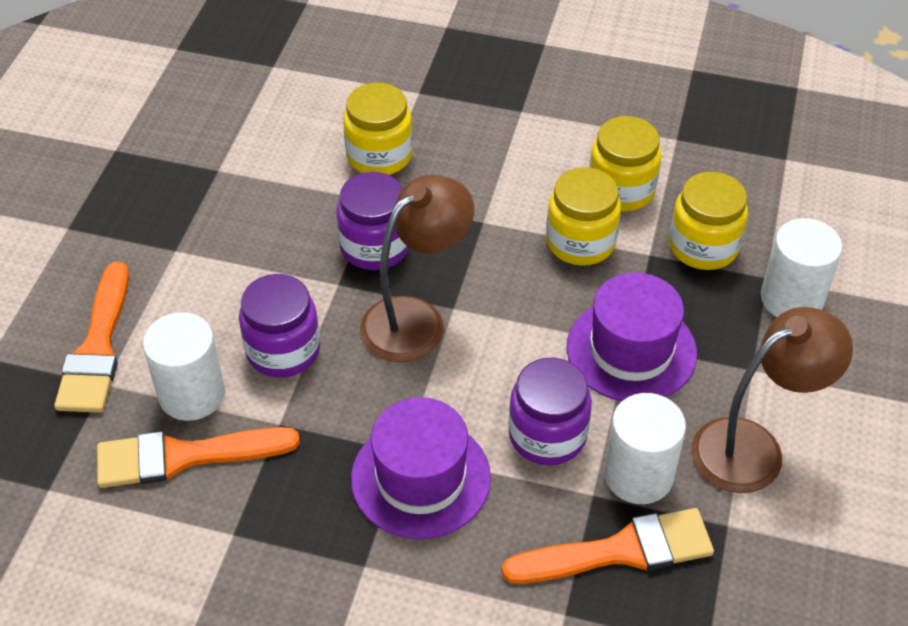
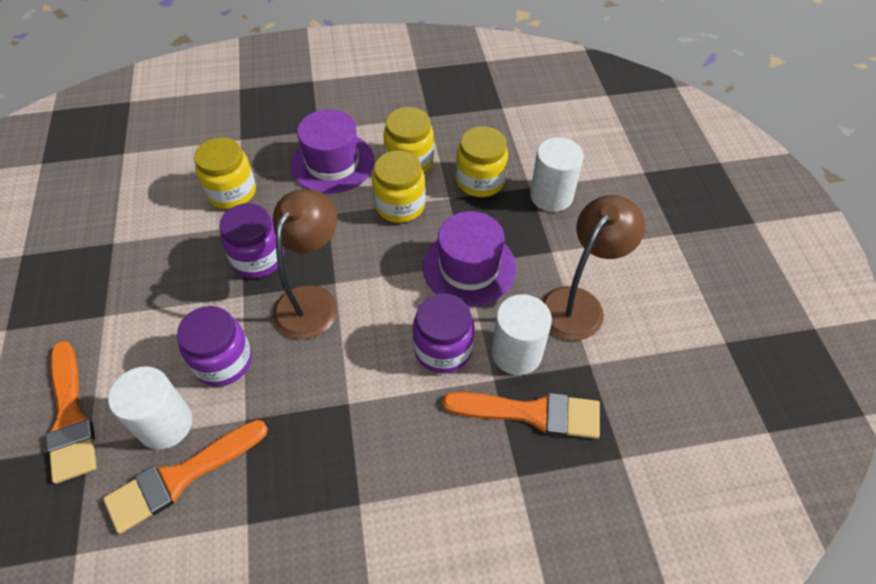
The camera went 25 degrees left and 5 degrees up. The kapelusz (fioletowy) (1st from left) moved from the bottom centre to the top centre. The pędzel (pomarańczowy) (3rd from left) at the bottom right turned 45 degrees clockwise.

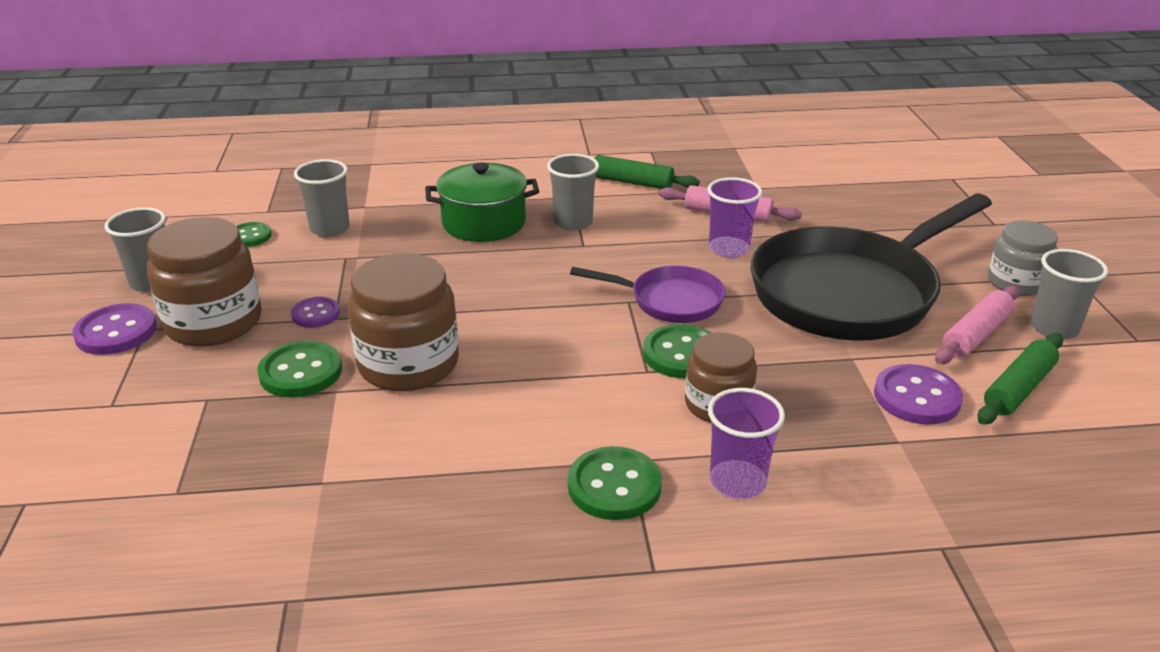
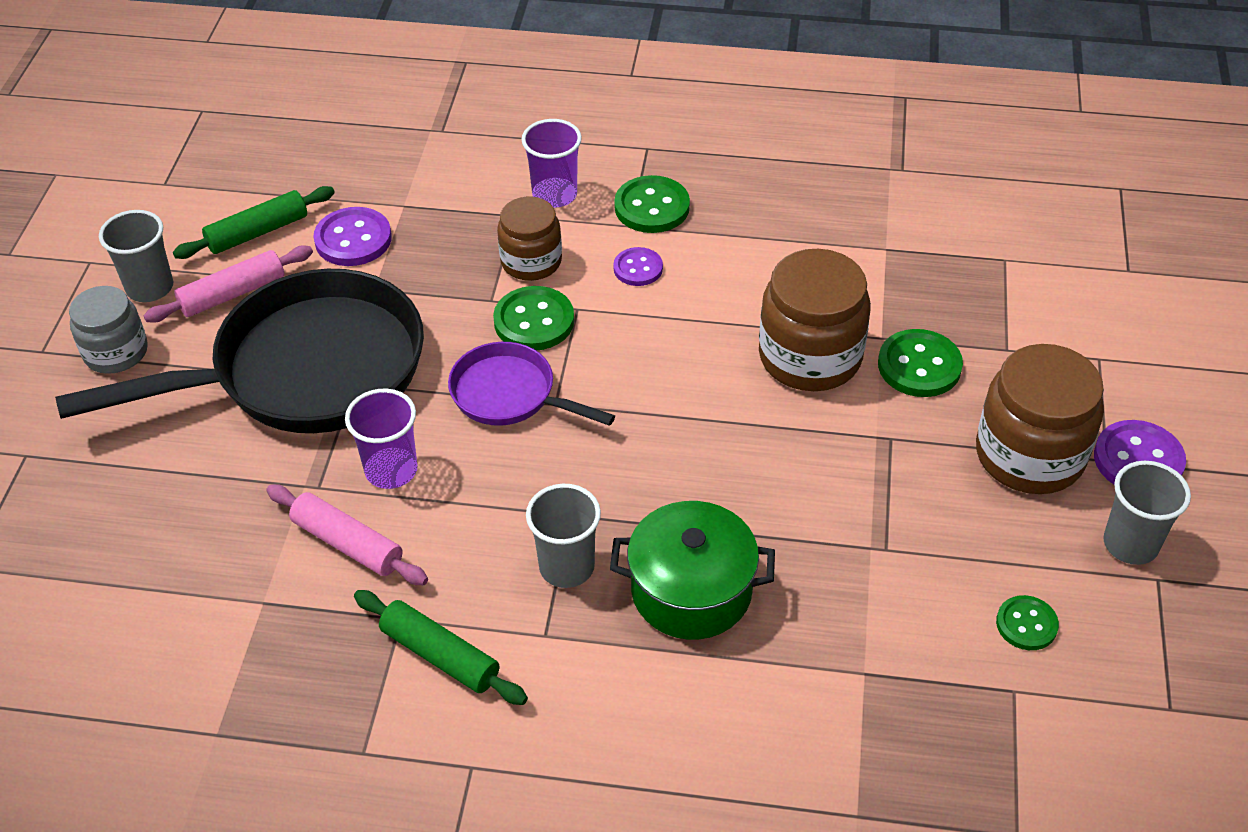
The camera went 165 degrees left and 15 degrees up. The szklanka (szary) (2nd from left) at the top left disappeared. The guzik (fioletowy) (2nd from left) moved from the middle left to the top centre.

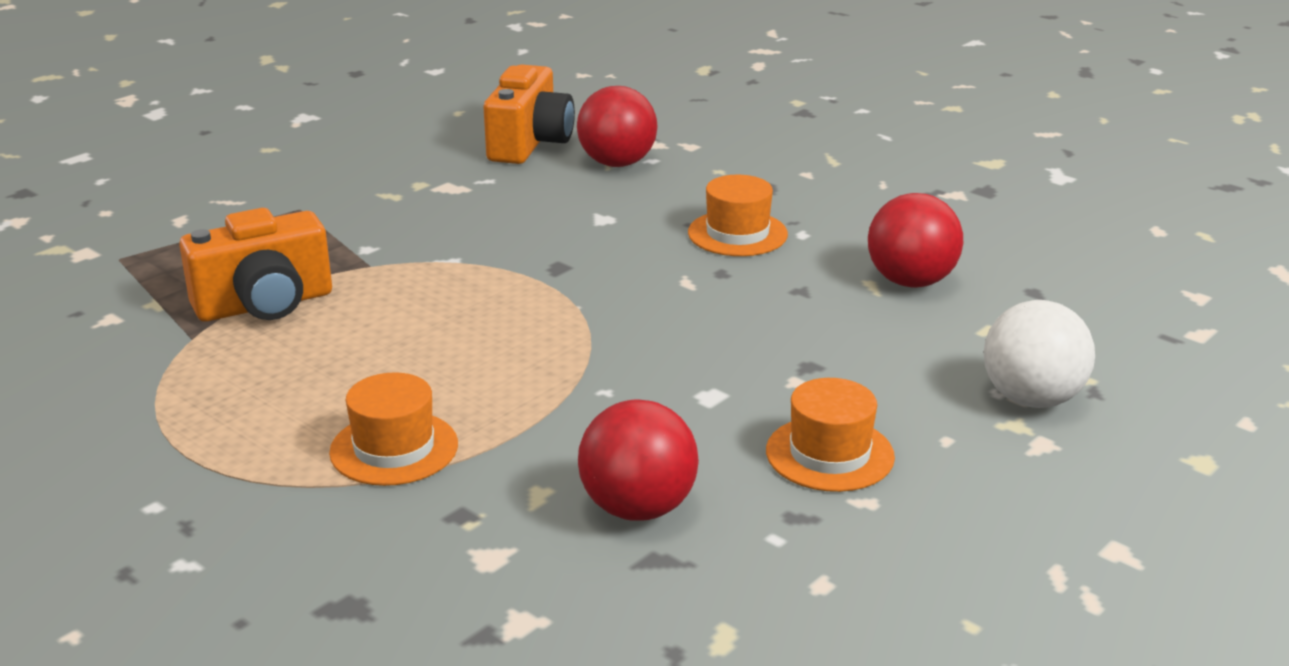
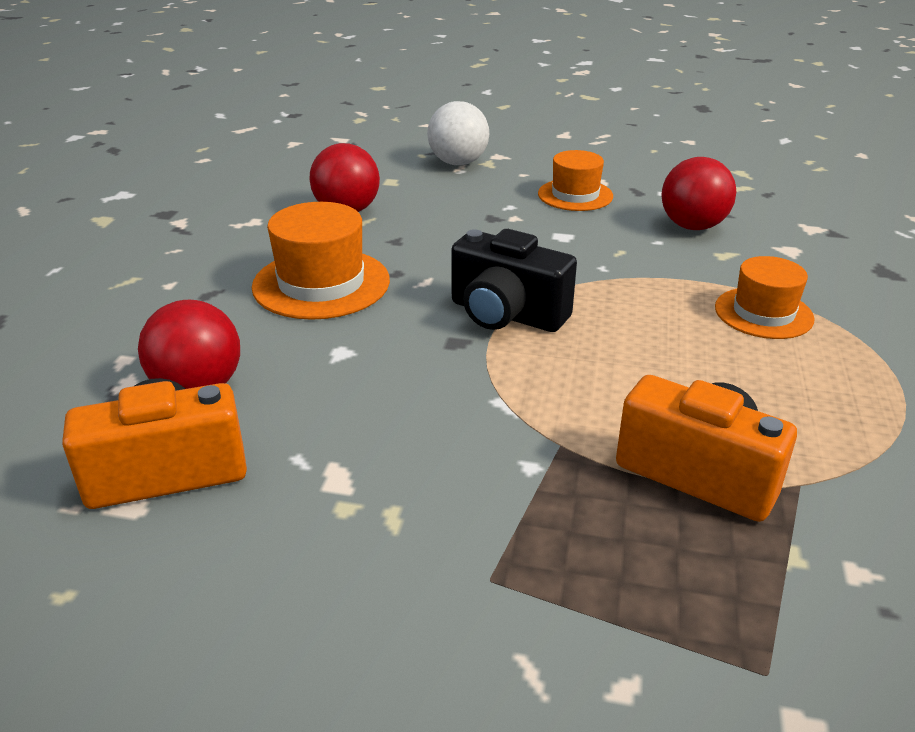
The camera went 120 degrees left and 5 degrees up. The aparat fotograficzny (czarny) at the centre appeared. The kapelusz (pomarańczowy) (2nd from left in the first image) at the top centre changed to 1.51 times the size.

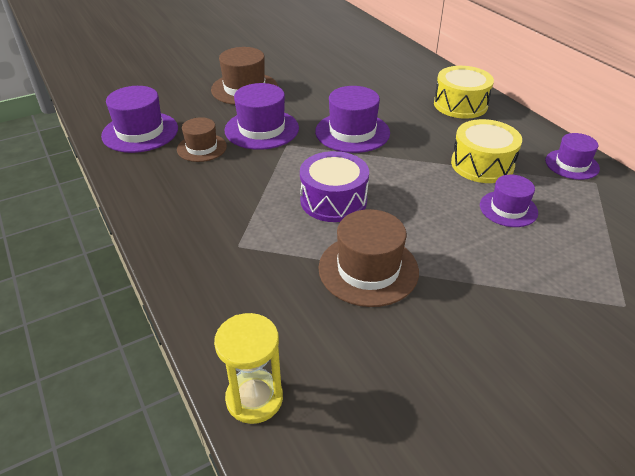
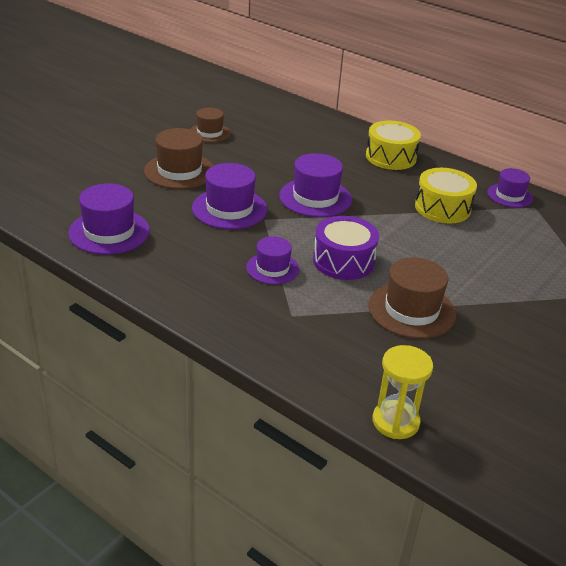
The camera went 25 degrees left and 5 degrees down. The kapelusz (brązowy) (1st from left in the first image) moved from the top left to the top centre. The kapelusz (fioletowy) (4th from left in the first image) moved from the middle right to the centre.

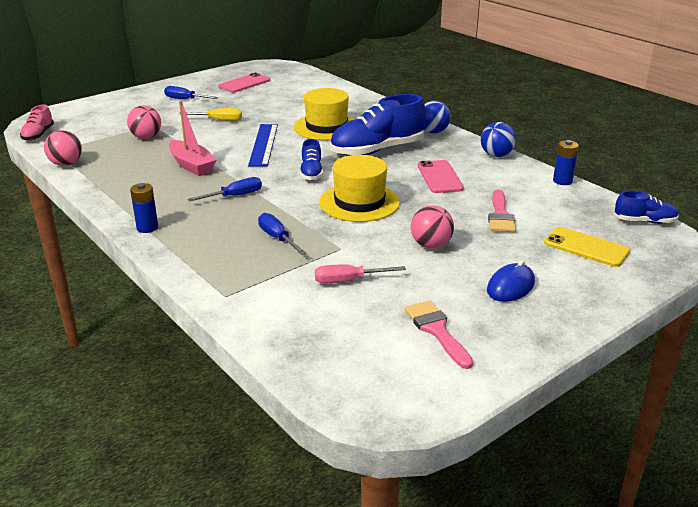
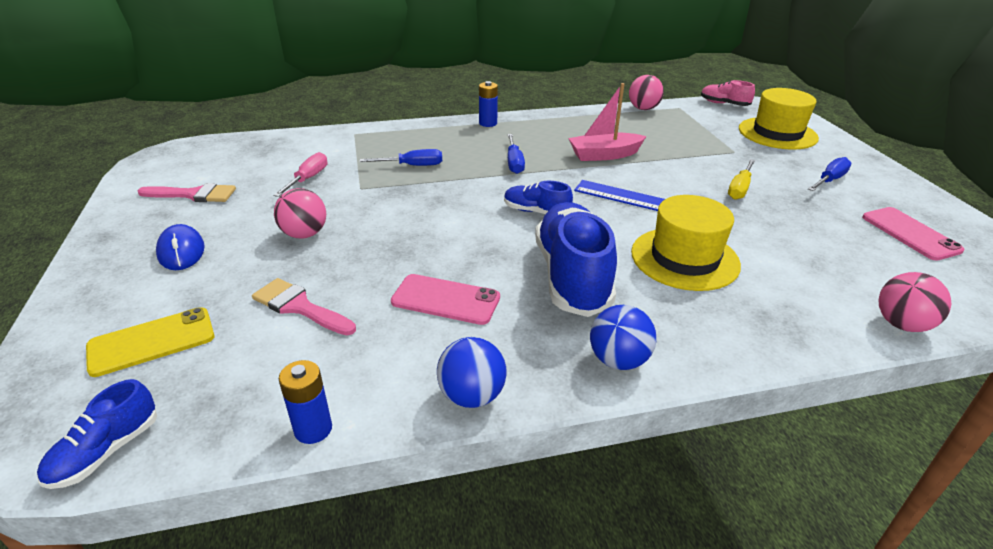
The camera went 115 degrees right and 5 degrees up. The piłka (różowy) (2nd from left in the first image) moved from the top left to the middle right. The kapelusz (żółty) (2nd from left) moved from the centre to the top right.

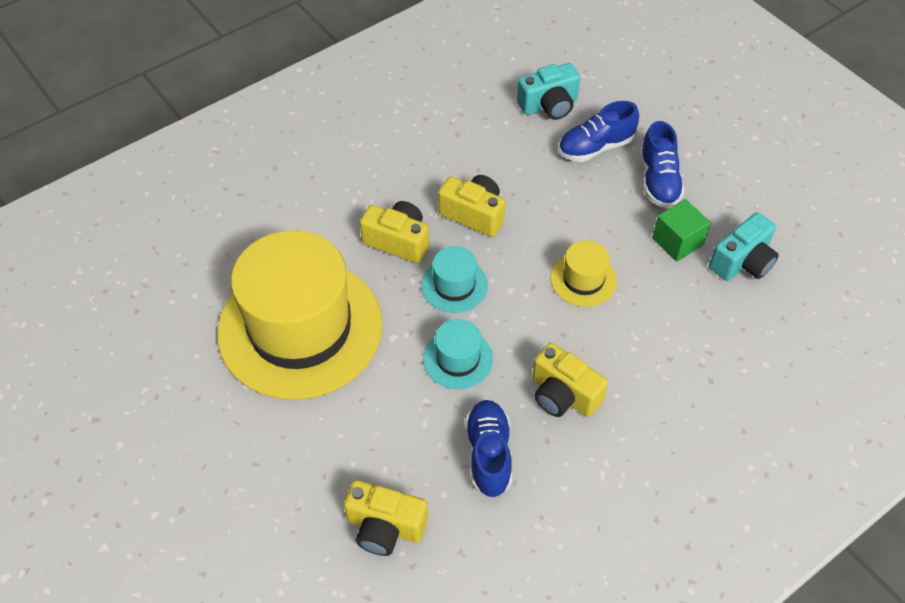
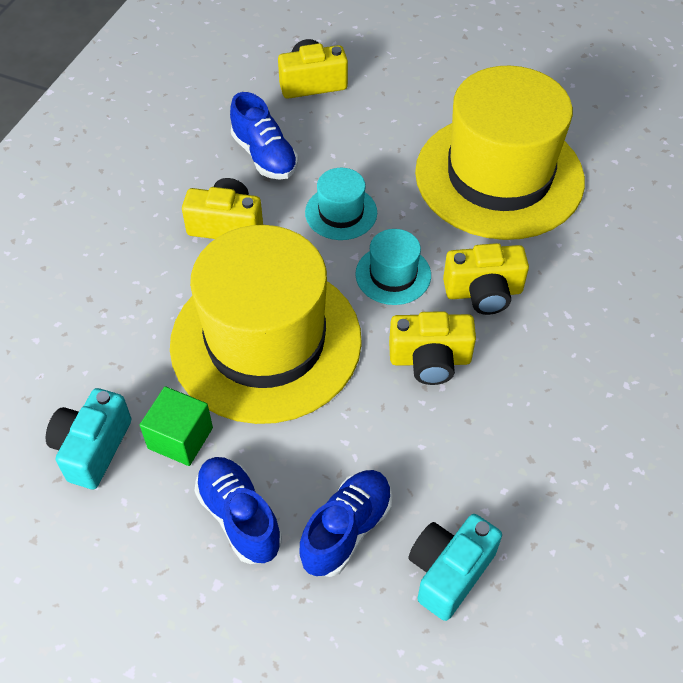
The camera went 150 degrees right and 0 degrees up. The kapelusz (żółty) (2nd from left in the first image) at the centre changed to 2.40 times the size.

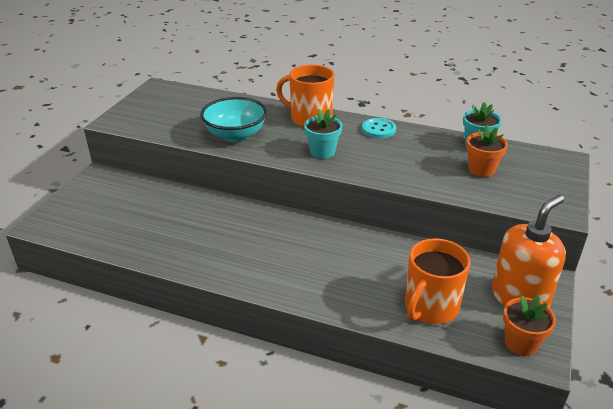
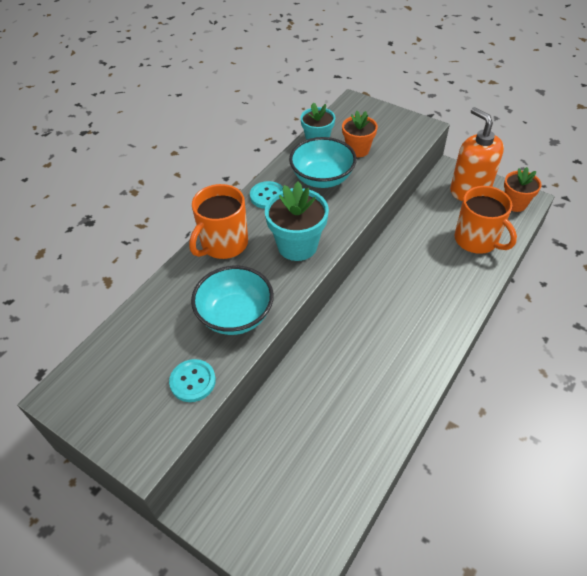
The camera went 75 degrees left and 15 degrees up. The guzik (turkusowy) (1st from left) at the middle left appeared. The miska (turkusowy) (2nd from left) at the top centre appeared. The doniczka (turkusowy) (1st from left) at the top centre changed to 1.51 times the size.

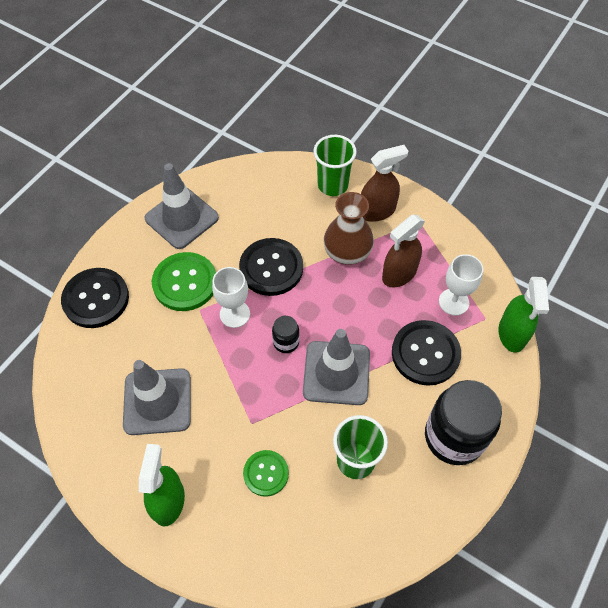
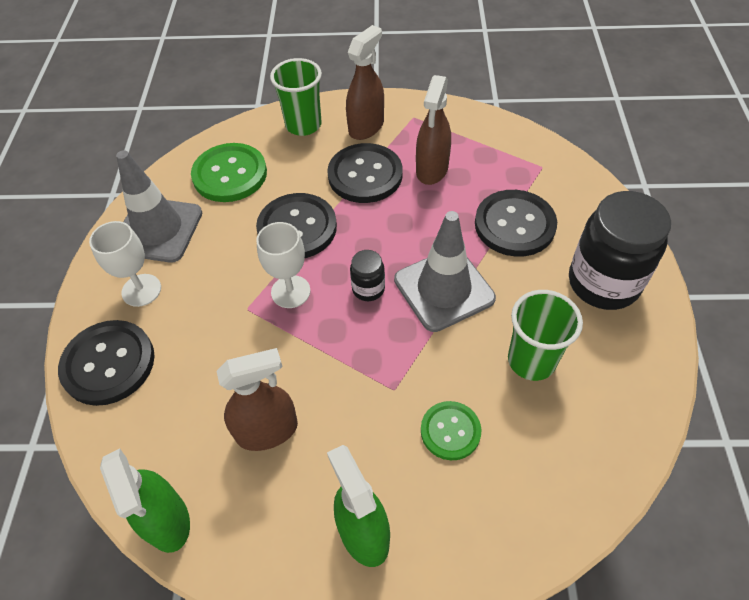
The camera went 30 degrees left and 5 degrees down. The guzik (zielony) (1st from left) moved from the middle left to the top left. The kielich (biały) (2nd from left in the first image) moved from the middle right to the middle left. The spryskiwacz (zielony) (2nd from left in the first image) moved from the middle right to the bottom left. The pachołek (szary) (1st from left) at the middle left was replaced by the spryskiwacz (brązowy) (1st from left) at the centre. The wazon (brązowy) at the centre was replaced by the guzik (czarny) (3rd from left) at the top centre.

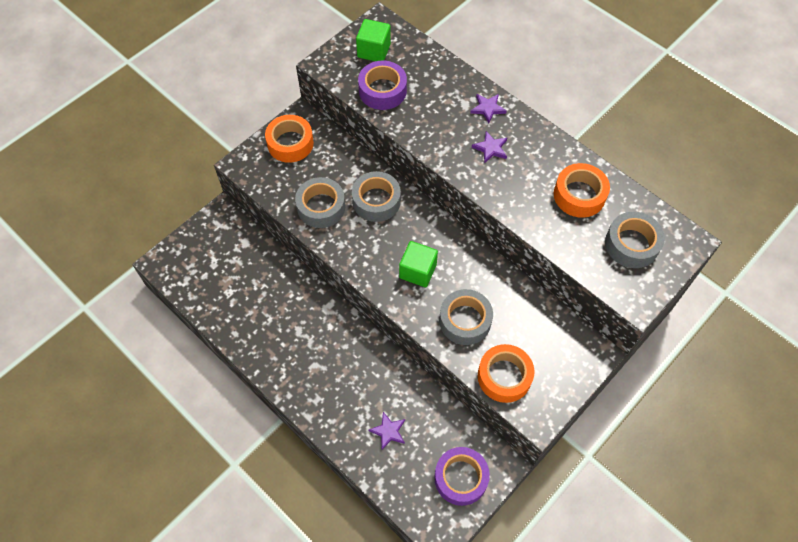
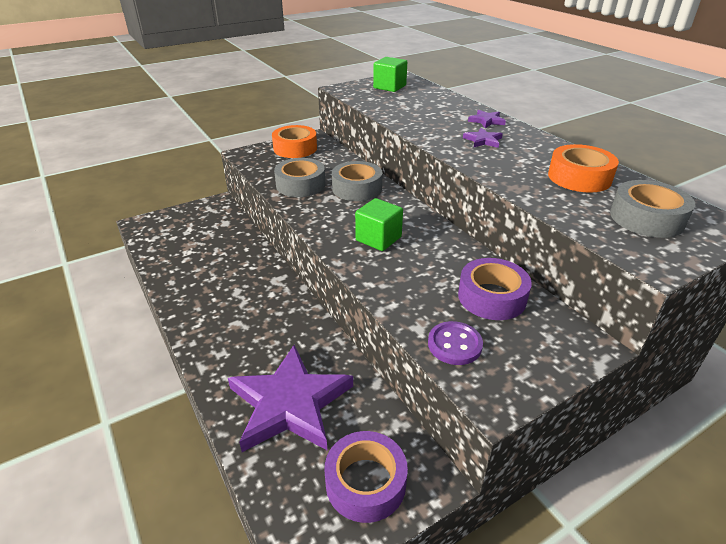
The camera went 15 degrees right and 25 degrees down. The taśma klejąca (szary) (3rd from left) at the centre disappeared. The taśma klejąca (fioletowy) (1st from left in the first image) moved from the top centre to the middle right. The taśma klejąca (pomarańczowy) (2nd from left) at the bottom centre was replaced by the guzik (fioletowy) at the centre. The gwiazda (fioletowy) (1st from left) at the bottom centre changed to 2.46 times the size.

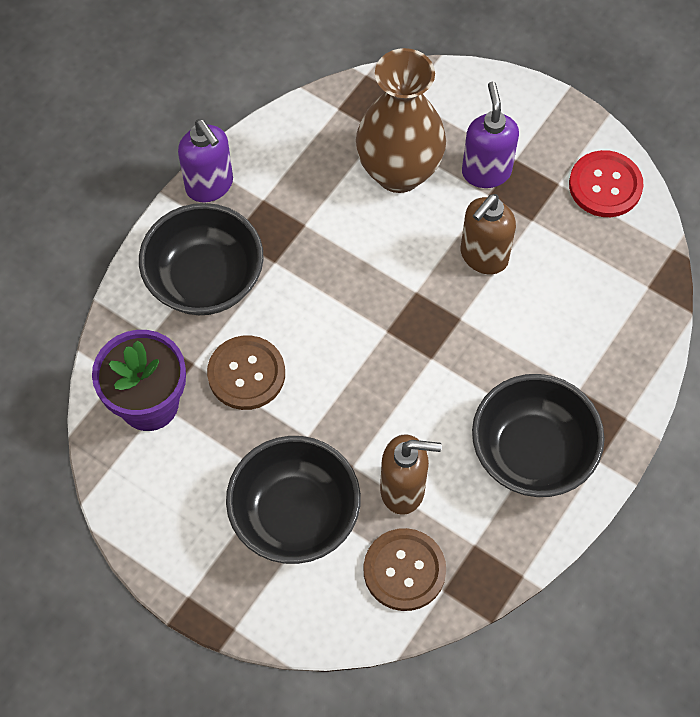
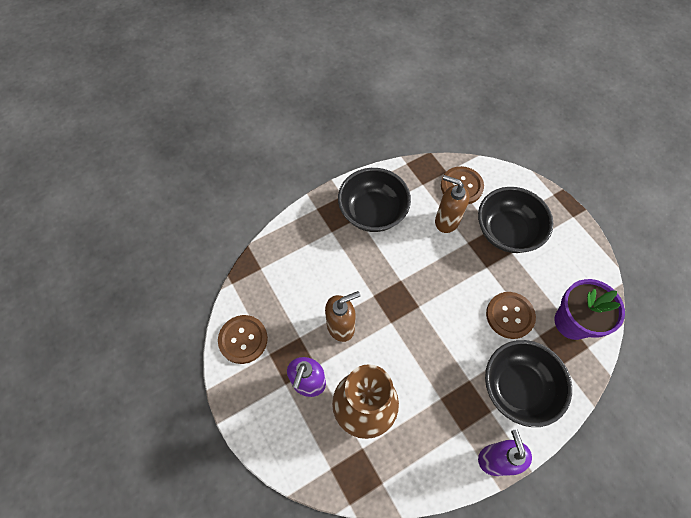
The camera went 155 degrees left and 0 degrees up. The guzik (czerwony) at the top right became the guzik (brązowy) (1st from left) at the centre.

